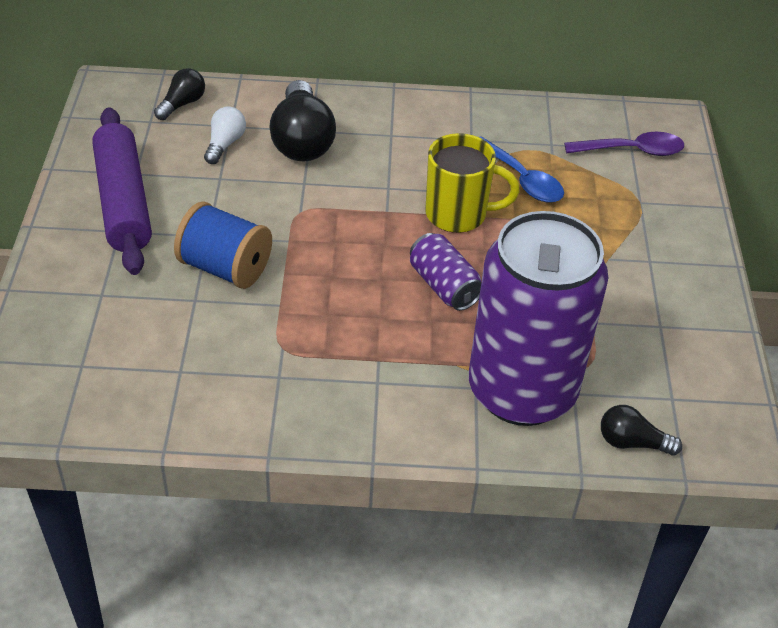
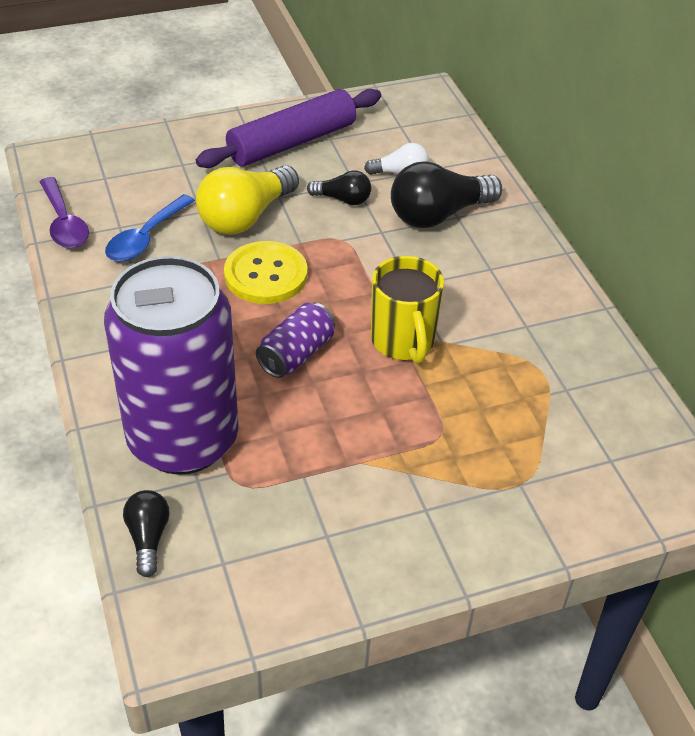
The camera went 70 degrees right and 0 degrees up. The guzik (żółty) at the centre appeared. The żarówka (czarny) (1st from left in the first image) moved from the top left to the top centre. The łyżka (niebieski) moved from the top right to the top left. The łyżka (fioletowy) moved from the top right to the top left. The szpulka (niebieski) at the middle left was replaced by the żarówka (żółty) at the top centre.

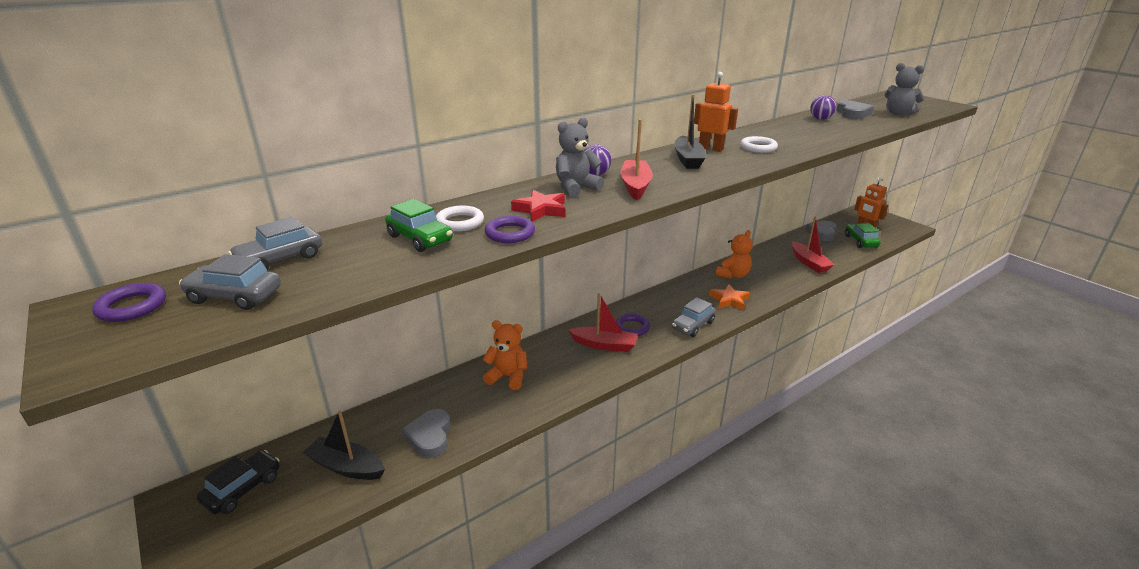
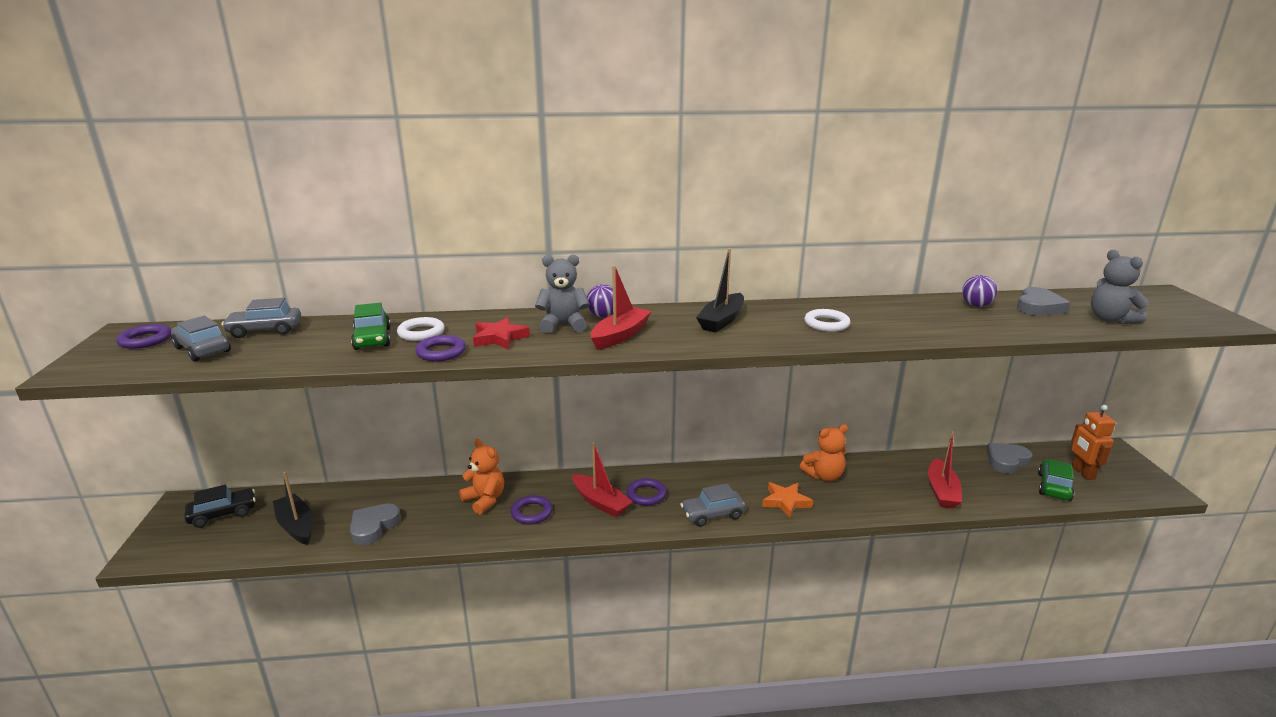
The camera went 30 degrees right and 5 degrees down. The robot (pomarańczowy) (1st from left) at the top centre disappeared. The pierścień (fioletowy) (3rd from left) at the bottom centre appeared.

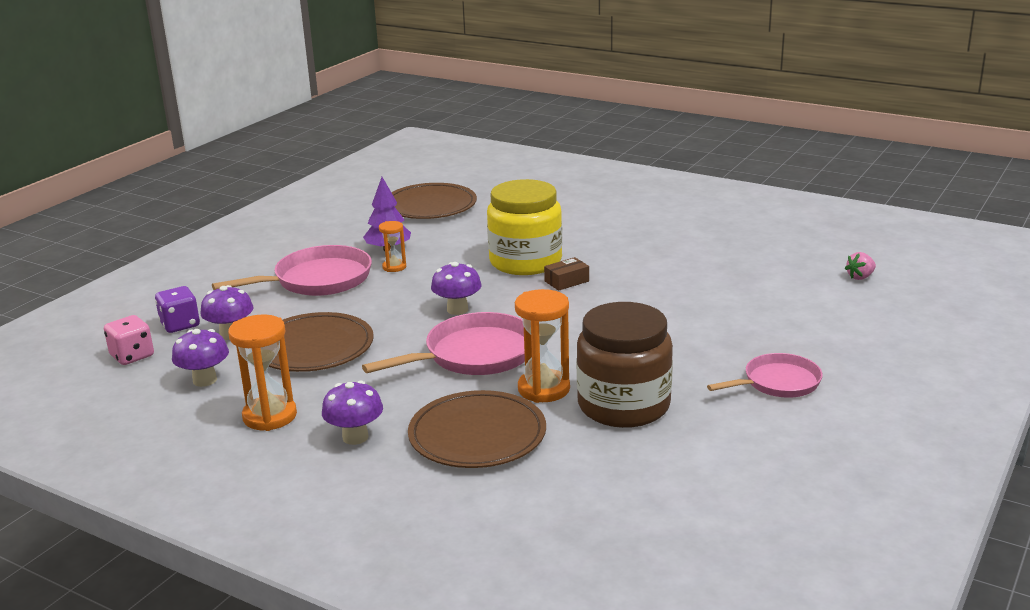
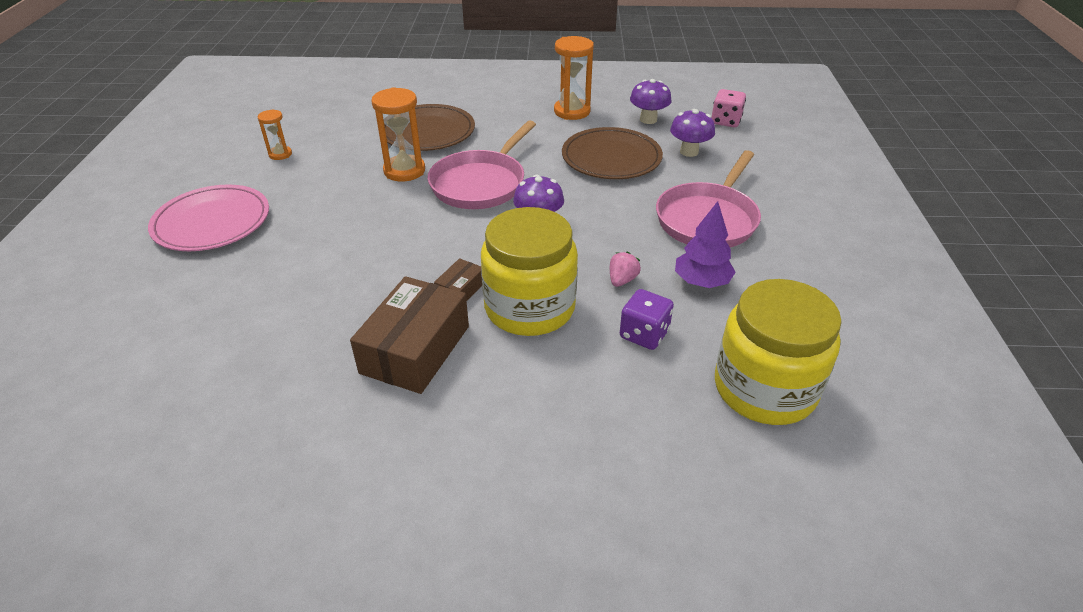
The camera went 150 degrees right and 15 degrees up. The grzyb (fioletowy) (3rd from left) at the bottom centre disappeared. The słoik (brązowy) at the centre disappeared. The pudełko (brązowy) (1st from left) at the centre appeared. The kostka do gry (fioletowy) moved from the middle left to the centre. The klepsydra (pomarańczowy) (2nd from left in the first image) moved from the centre to the top left. The truskawka (różowy) moved from the middle right to the centre. The talerz (brązowy) (2nd from left) at the top centre was replaced by the słoik (żółty) (2nd from left) at the middle right. The patelnia (różowy) (3rd from left) at the middle right was replaced by the talerz (różowy) at the middle left.

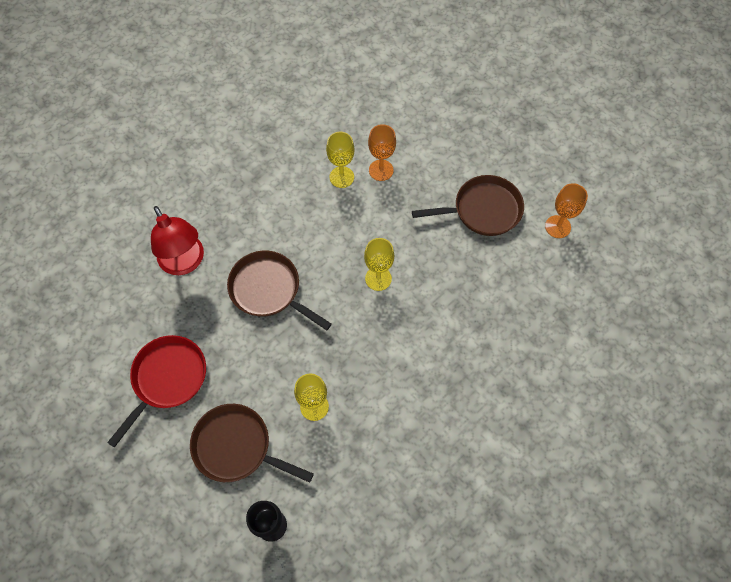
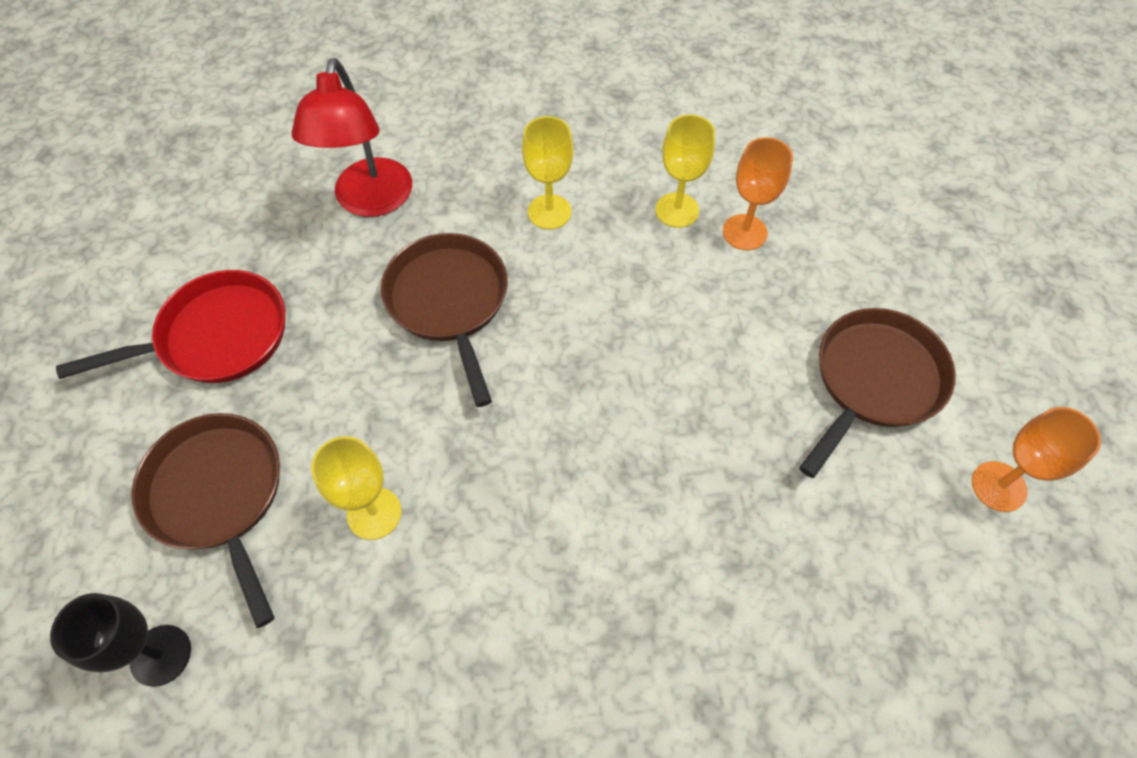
The camera went 35 degrees right and 5 degrees down. The kielich (żółty) (3rd from left in the first image) moved from the centre to the top centre. The patelnia (brązowy) (3rd from left) at the centre turned 75 degrees counterclockwise.

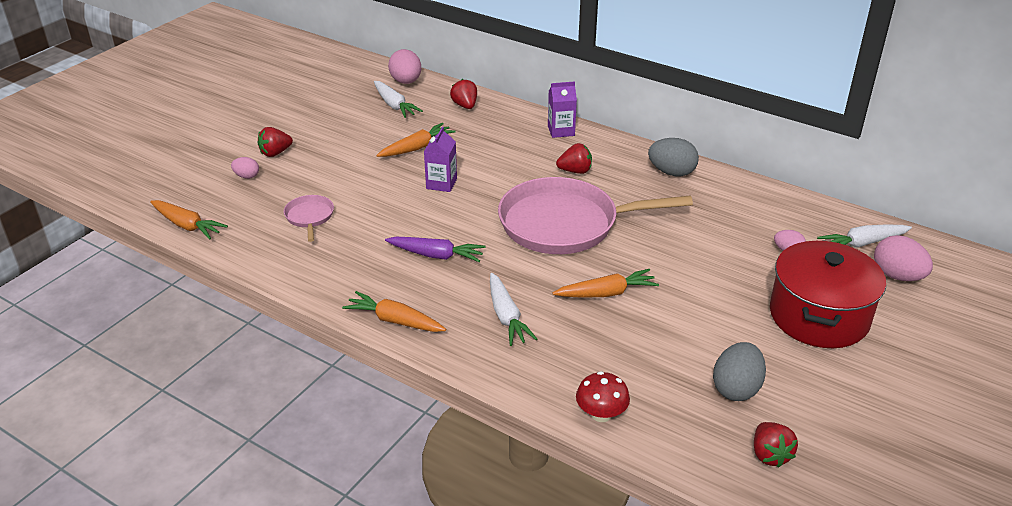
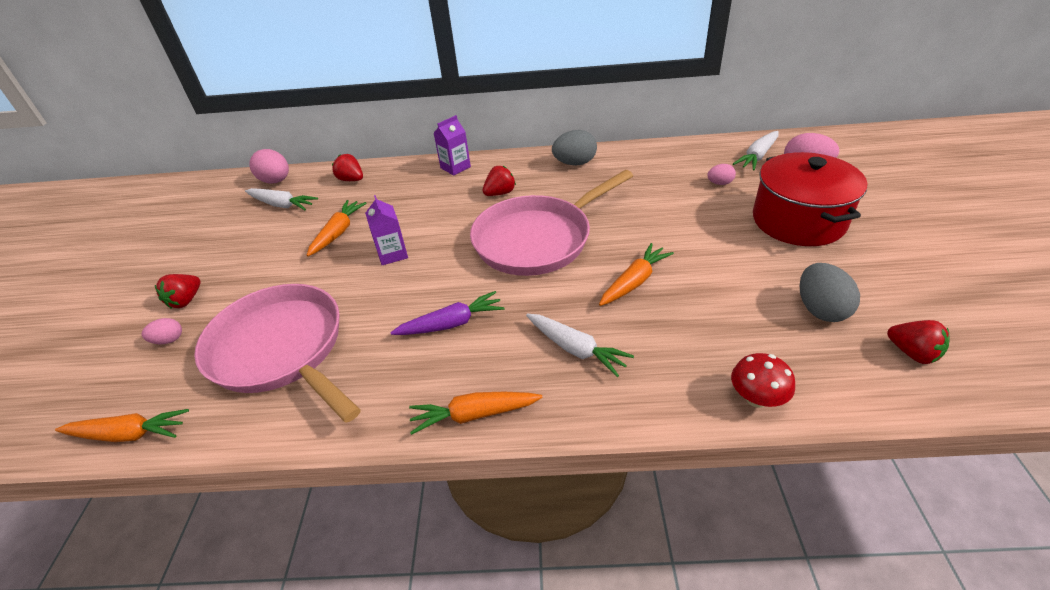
The camera went 30 degrees left and 5 degrees up. The patelnia (różowy) (1st from left) at the middle left changed to 2.33 times the size.

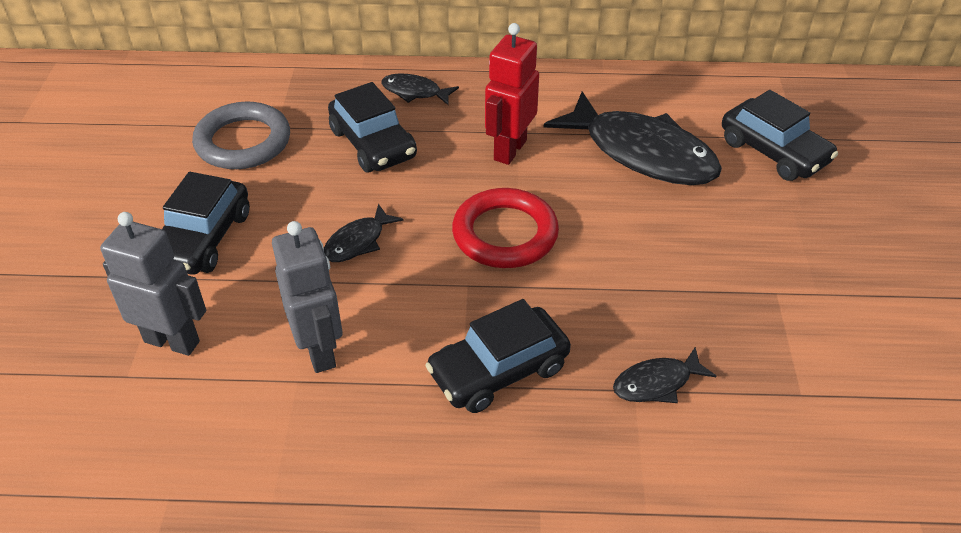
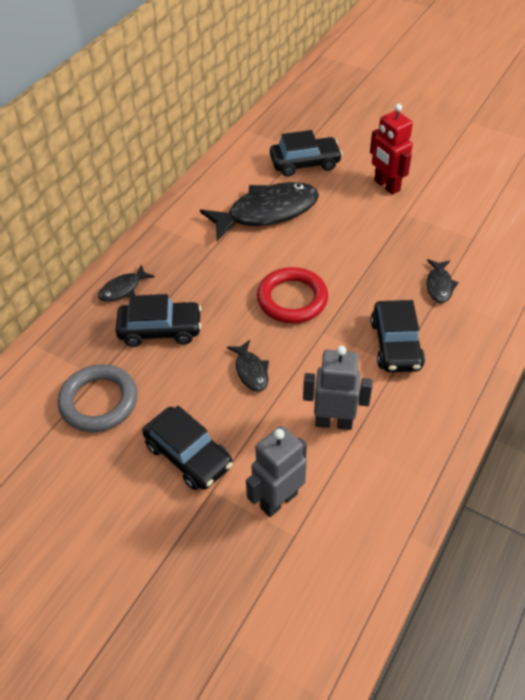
The camera went 60 degrees left and 5 degrees up. The robot (czerwony) moved from the top centre to the top right.

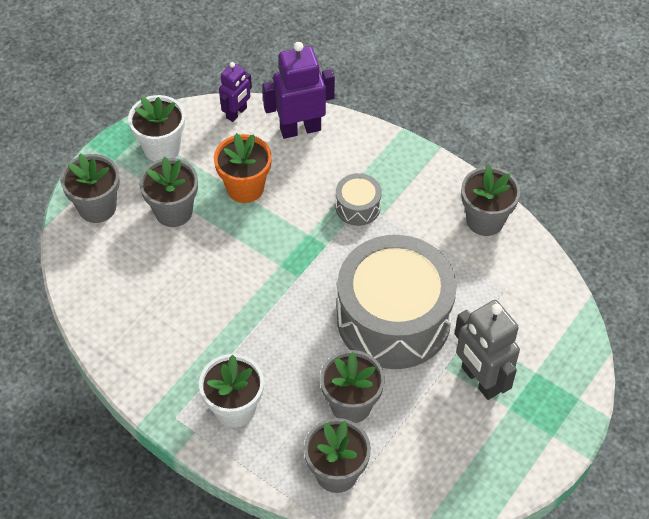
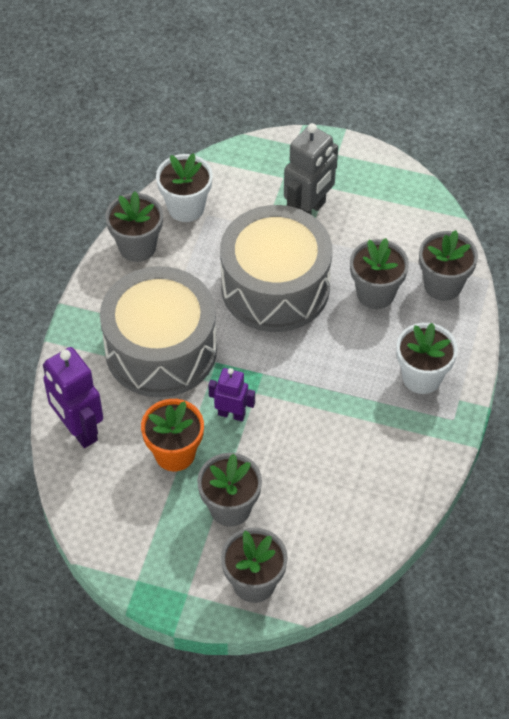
The camera went 110 degrees left and 0 degrees up. The doniczka (biały) (1st from left) moved from the top left to the top centre. The robot (fioletowy) (1st from left in the first image) moved from the top centre to the centre. The bęben (szary) (1st from left) at the centre changed to 2.38 times the size.

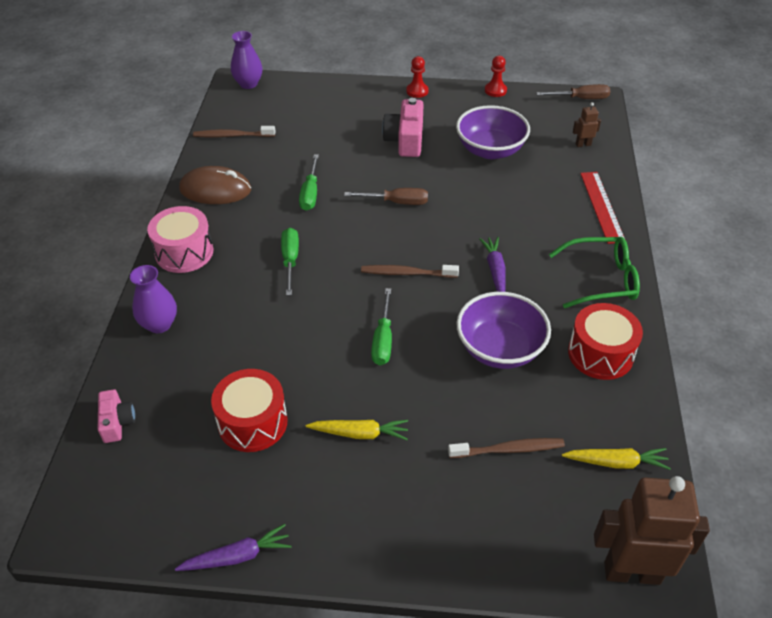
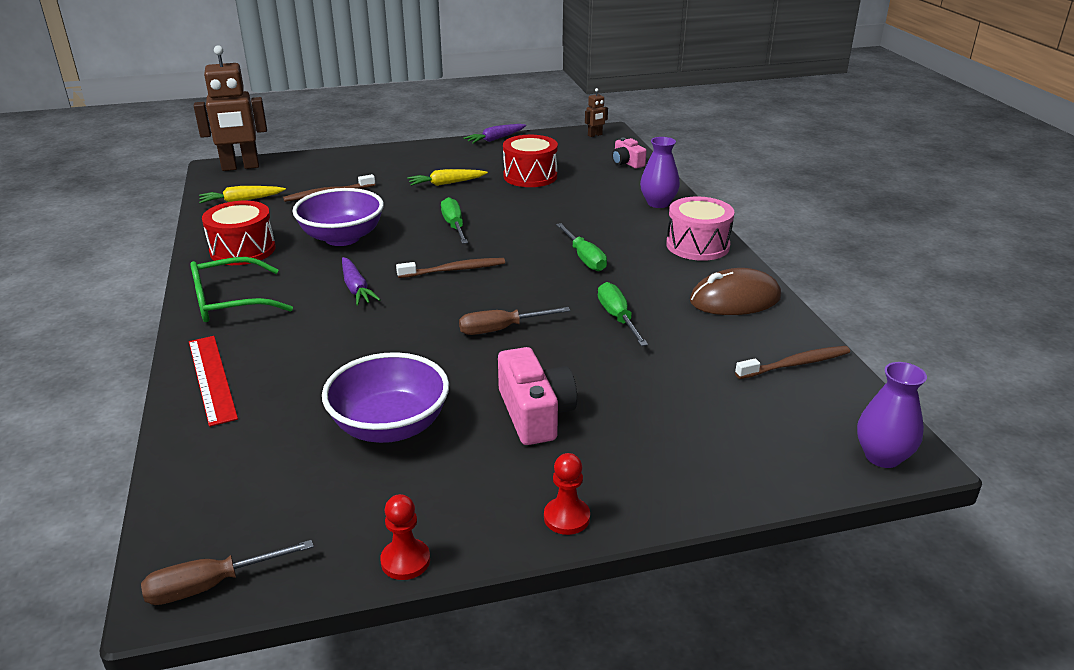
The camera went 160 degrees right and 15 degrees down. The robot (brązowy) (1st from left in the first image) moved from the top right to the top centre.

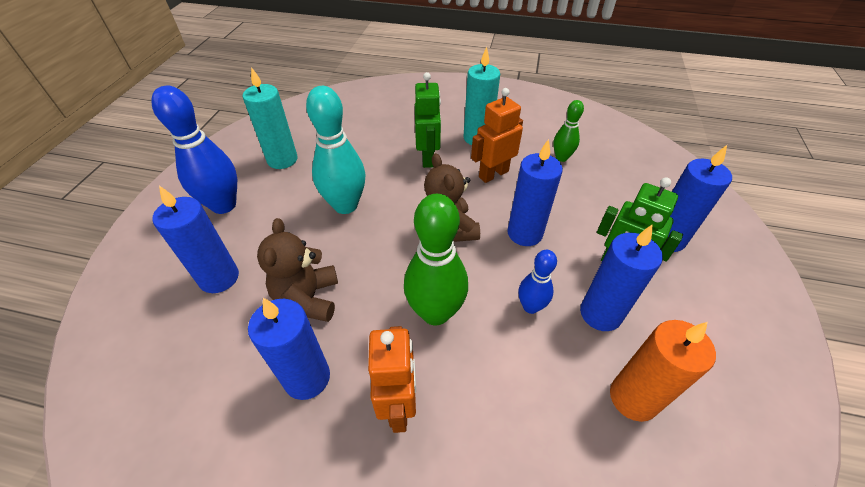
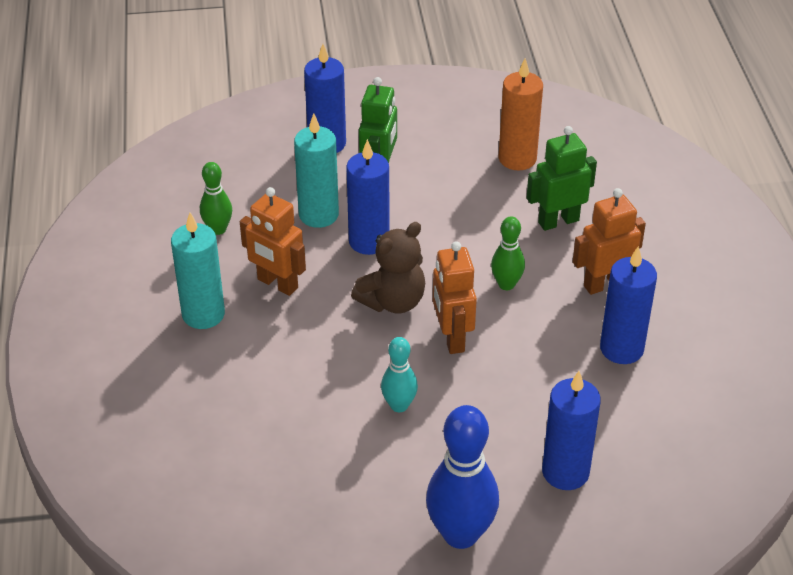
The camera went 110 degrees left and 5 degrees down. The miś (brązowy) (1st from left) at the centre disappeared. The kręgiel (niebieski) (2nd from left) at the centre disappeared. The świeca (niebieski) (4th from left) at the middle right disappeared. The robot (pomarańczowy) (2nd from left) at the centre appeared. The świeca (turkusowy) (1st from left in the first image) moved from the top left to the top centre. The robot (zielony) (1st from left in the first image) moved from the top centre to the top right. The kręgiel (turkusowy) at the top centre changed to 0.55 times the size. The kręgiel (zielony) (1st from left in the first image) at the centre changed to 0.55 times the size.

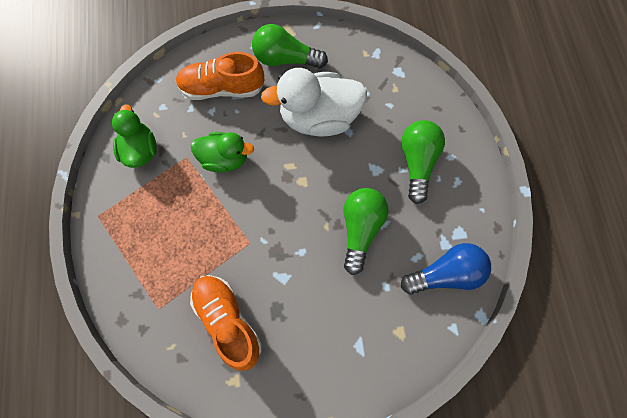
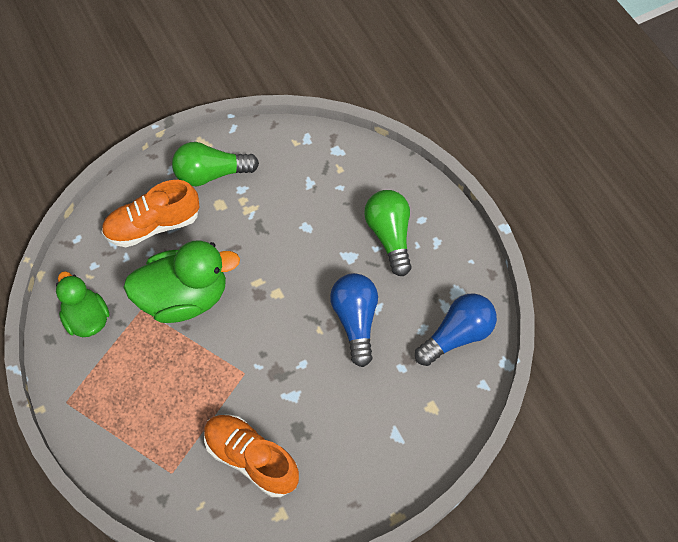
The camera went 20 degrees left and 10 degrees down. The kaczka (biały) at the top centre disappeared. The żarówka (zielony) (2nd from left) at the centre became the żarówka (niebieski) (1st from left) at the centre. The kaczka (zielony) (2nd from left) at the centre changed to 1.61 times the size.

